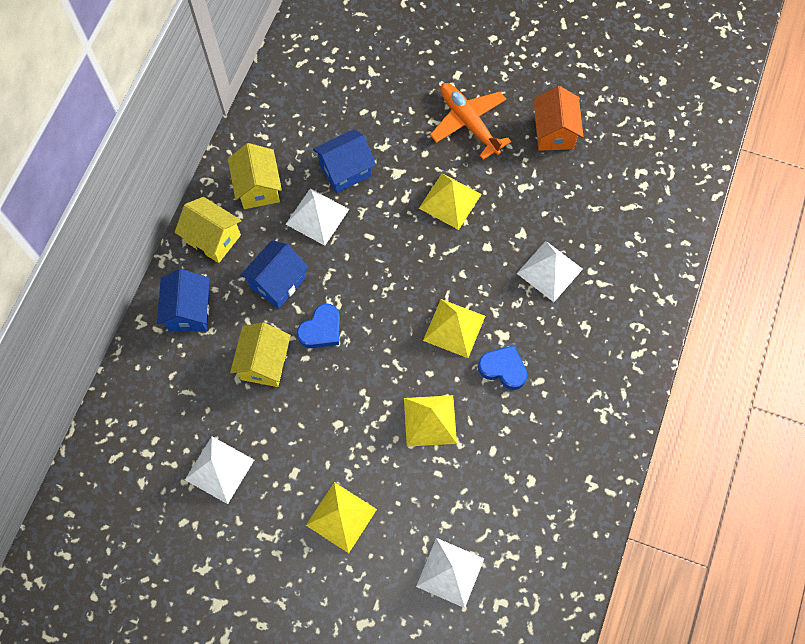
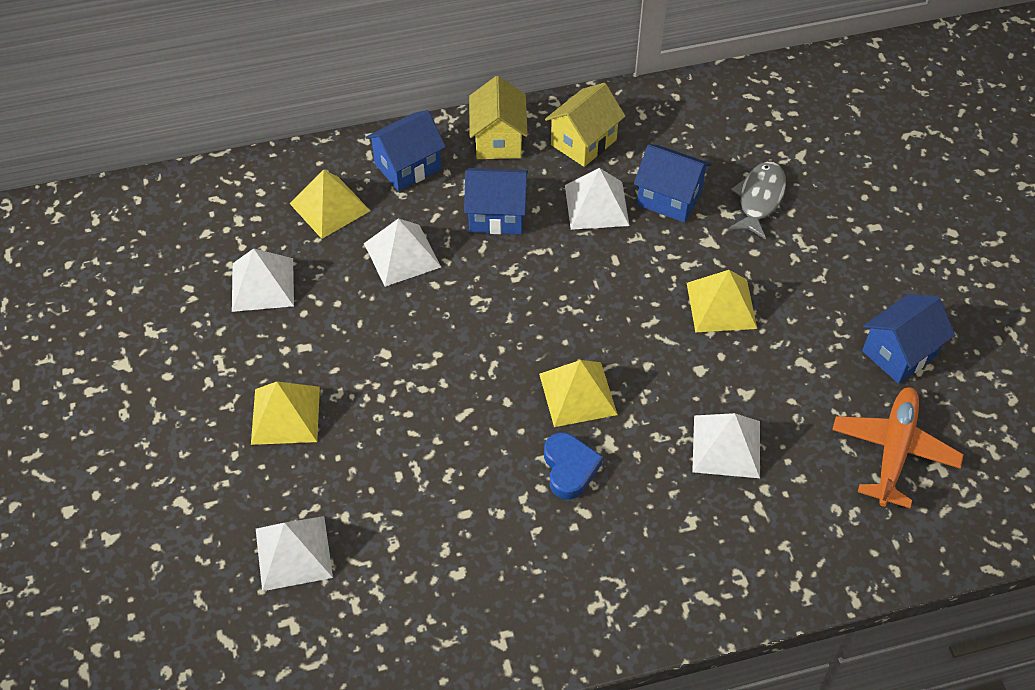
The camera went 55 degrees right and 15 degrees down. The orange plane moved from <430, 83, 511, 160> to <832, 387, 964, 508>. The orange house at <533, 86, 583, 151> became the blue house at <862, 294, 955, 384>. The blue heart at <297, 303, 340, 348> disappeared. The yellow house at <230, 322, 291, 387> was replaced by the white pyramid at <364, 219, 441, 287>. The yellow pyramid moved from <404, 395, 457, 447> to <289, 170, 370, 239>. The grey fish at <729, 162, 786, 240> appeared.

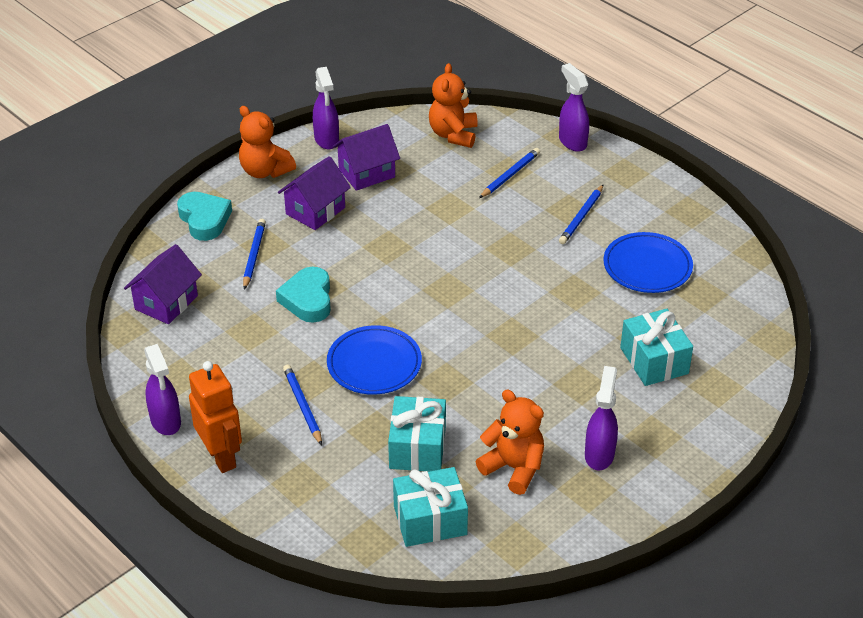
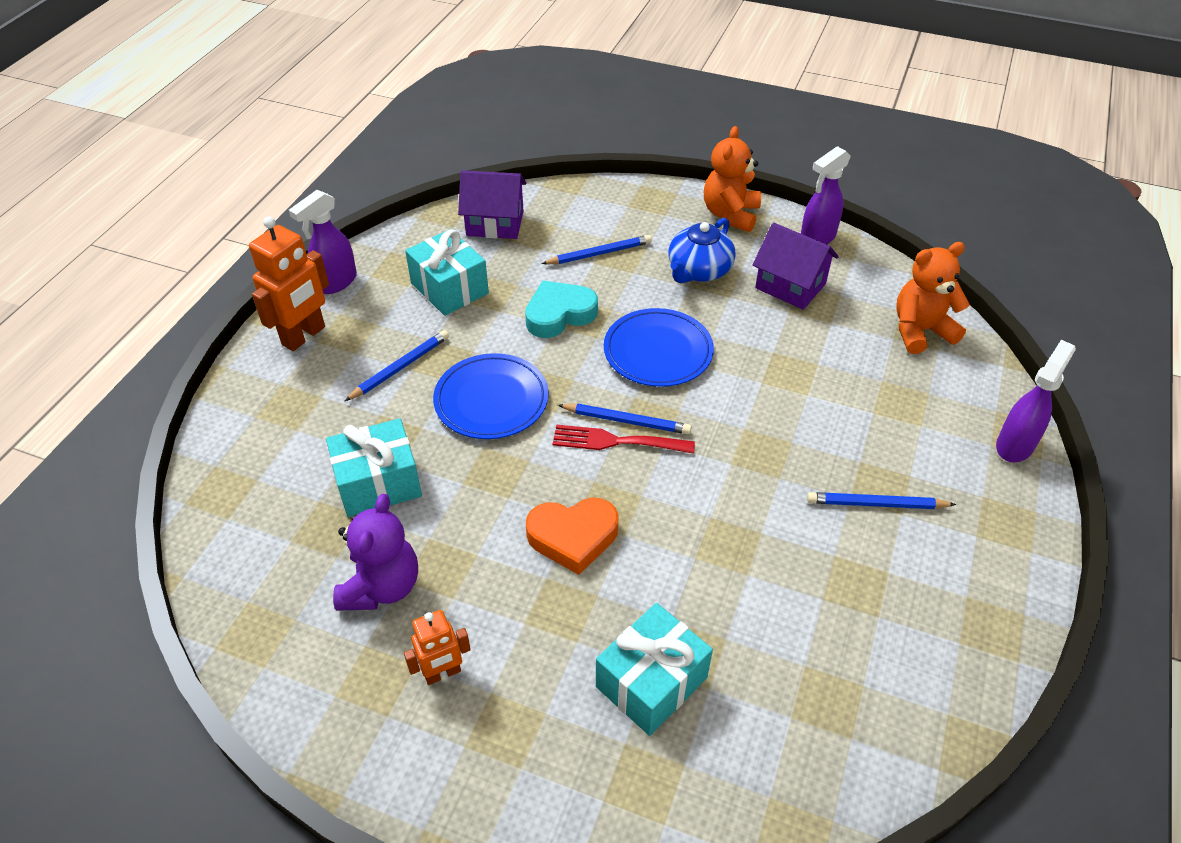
The camera went 65 degrees right and 5 degrees up. The blue pencil moved from <479, 148, 540, 198> to <558, 404, 692, 434>. The purple house at <278, 156, 351, 230> was replaced by the blue teapot at <668, 218, 736, 283>. The turquoise heart at <177, 192, 232, 241> disappeared. The blue plate moved from <604, 232, 693, 293> to <604, 308, 714, 387>. The purple spray bottle at <585, 366, 618, 470> was replaced by the orange robot at <404, 610, 471, 685>. The orange teddy bear at <476, 390, 544, 495> became the purple teddy bear at <333, 494, 418, 611>. The turquoise gift moved from <393, 467, 468, 547> to <405, 229, 489, 316>. The red fork at <553, 425, 695, 454> appeared. The orange heart at <526, 498, 619, 575> appeared.

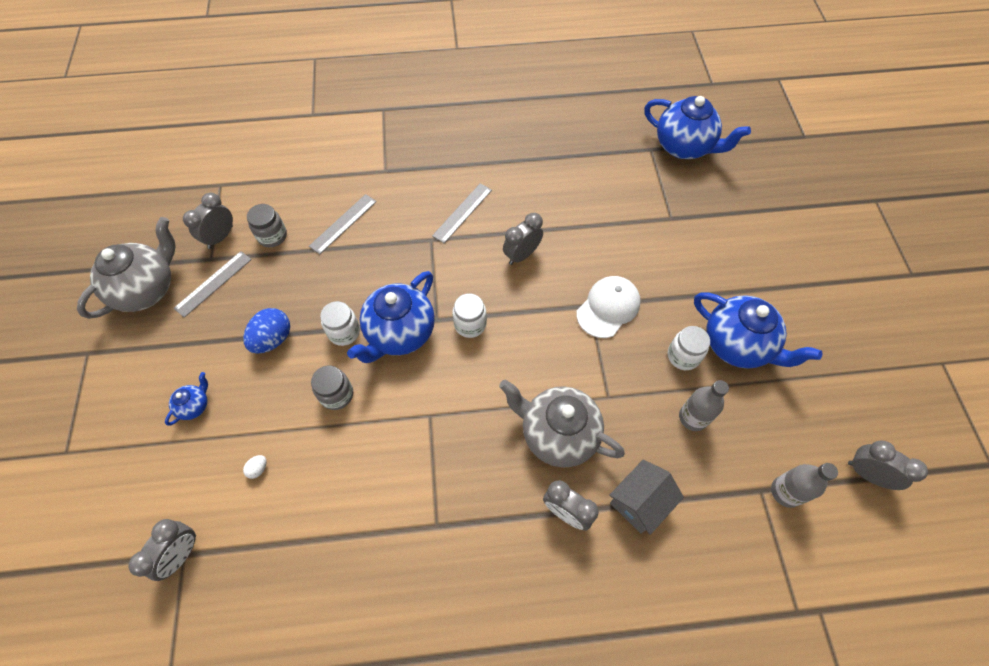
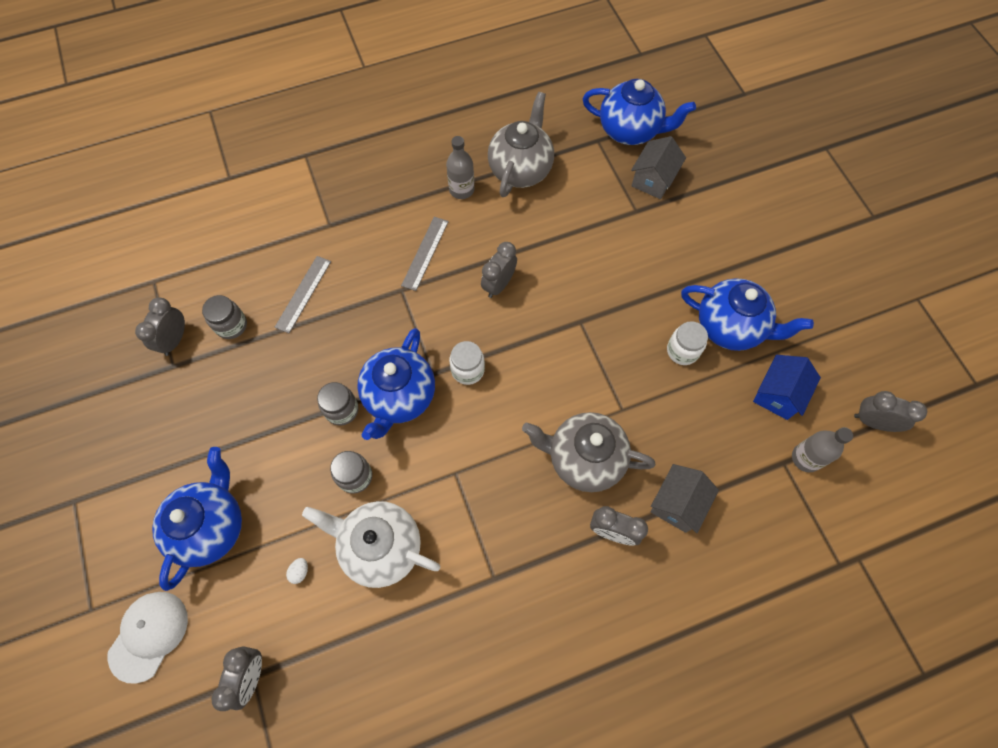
The camera went 15 degrees left and 5 degrees up. The grey teapot moved from <77, 217, 175, 319> to <488, 92, 554, 197>. The grey ruler at <174, 251, 252, 318> disappeared. The white cap moved from <576, 276, 641, 338> to <107, 592, 188, 684>. The white jar at <320, 301, 360, 346> became the grey jar at <317, 382, 359, 425>. The blue egg at <243, 308, 290, 354> disappeared. The blue teapot at <165, 372, 208, 426> changed to 2.18 times the size. The grey bottle moved from <679, 380, 729, 431> to <446, 136, 474, 199>. The grey house at <631, 136, 686, 199> appeared. The blue house at <753, 355, 821, 420> appeared. The white teapot at <302, 501, 441, 588> appeared.

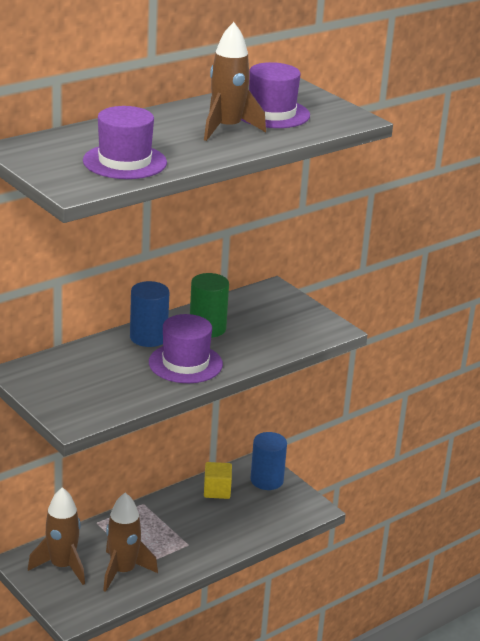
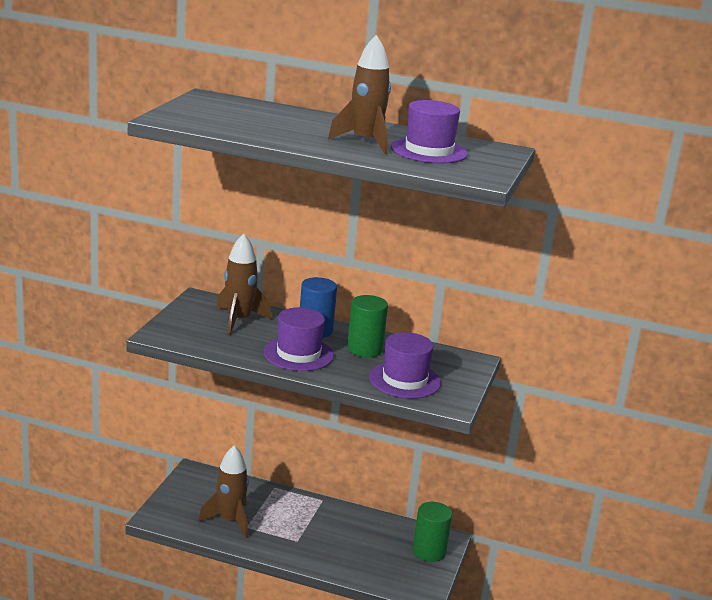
The camera went 55 degrees right and 5 degrees down. The purple hat moved from <83, 106, 167, 179> to <369, 332, 441, 399>. The blue cylinder at <250, 432, 287, 490> became the green cylinder at <413, 502, 452, 562>. The yellow cube at <204, 462, 232, 499> disappeared. The brown rocket moved from <28, 487, 85, 585> to <216, 234, 272, 335>.

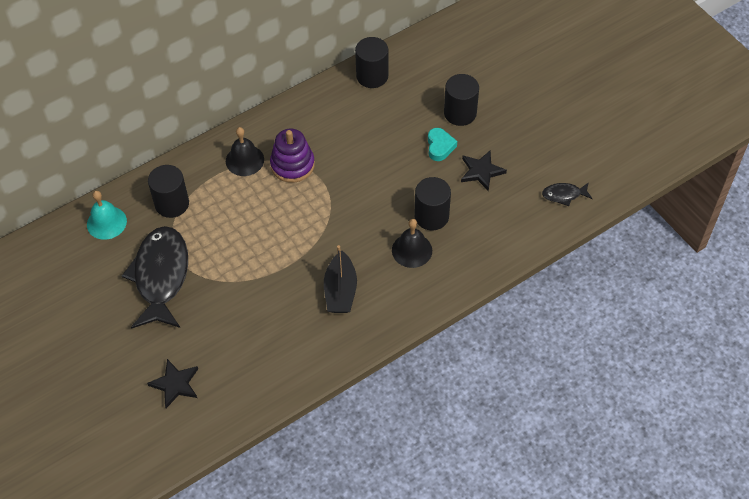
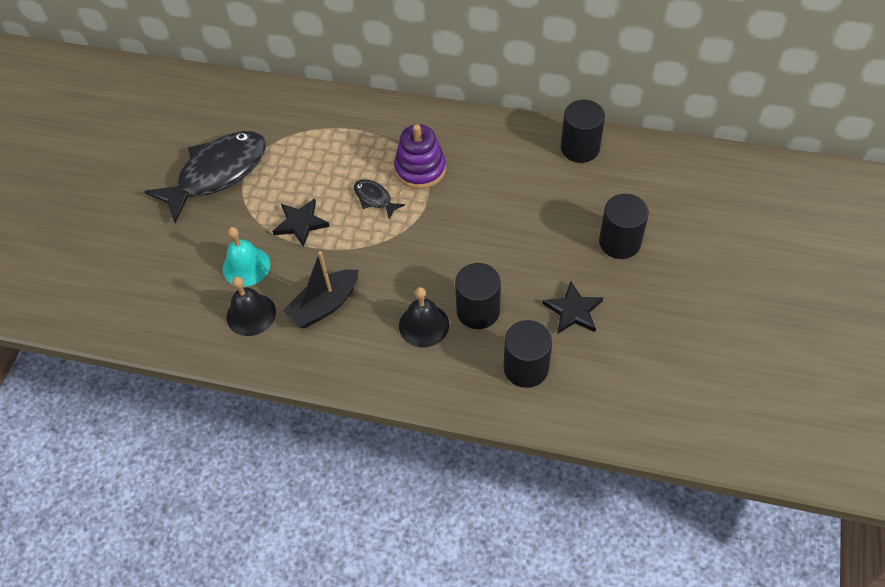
The camera went 50 degrees right and 0 degrees up. The black bell moved from <226, 127, 264, 176> to <227, 276, 276, 336>. The turquoise heart at <428, 128, 457, 161> disappeared. The black cylinder moved from <148, 165, 189, 218> to <504, 320, 552, 388>. The black fish moved from <542, 182, 592, 206> to <354, 179, 405, 219>. The turquoise bell moved from <87, 191, 127, 240> to <222, 227, 270, 287>. The black star moved from <147, 359, 198, 408> to <272, 199, 330, 247>.

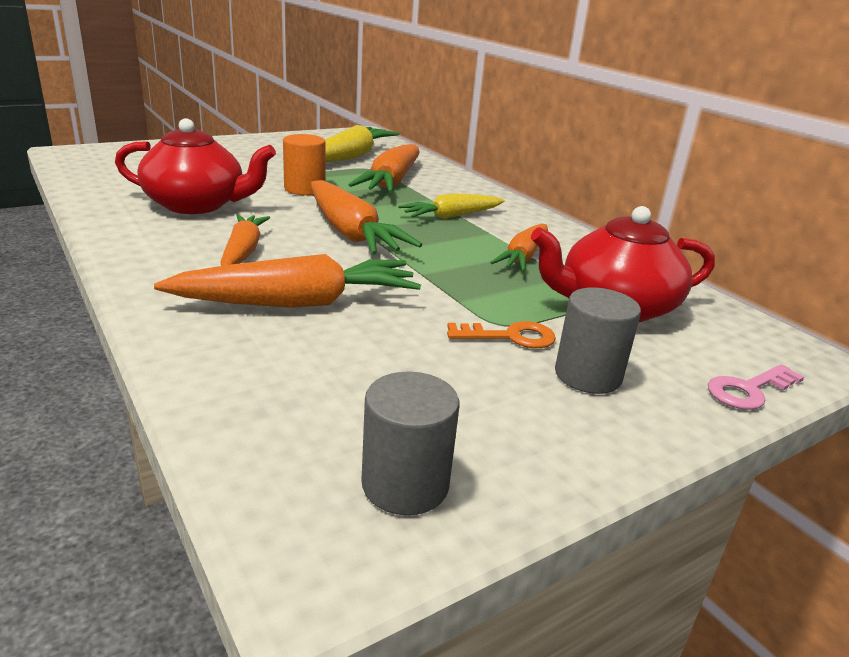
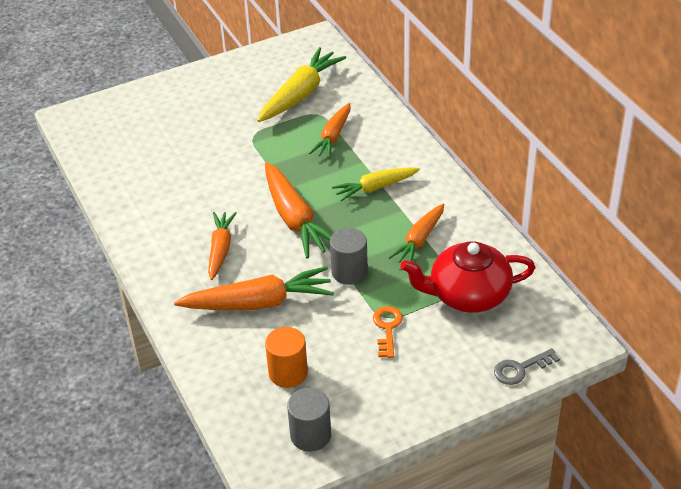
The camera went 10 degrees right and 15 degrees up. The red teapot at <115, 118, 276, 214> disappeared. The orange cylinder moved from <283, 134, 326, 195> to <265, 327, 308, 388>. The orange carrot at <348, 144, 420, 193> changed to 0.64 times the size. The grey cylinder moved from <555, 288, 641, 394> to <330, 228, 368, 285>. The orange key at <447, 321, 556, 348> turned 90 degrees counterclockwise. The pink key at <708, 364, 804, 410> became the grey key at <494, 348, 560, 385>.

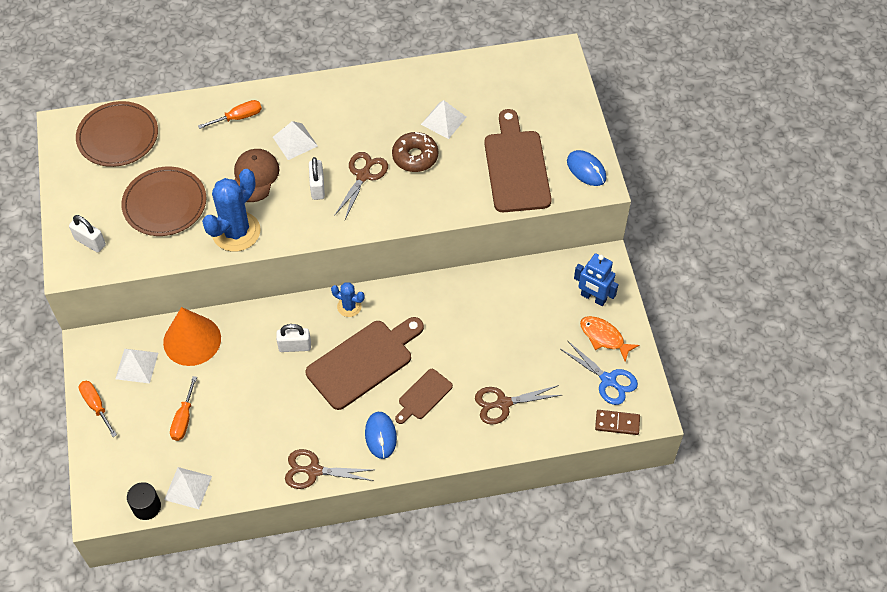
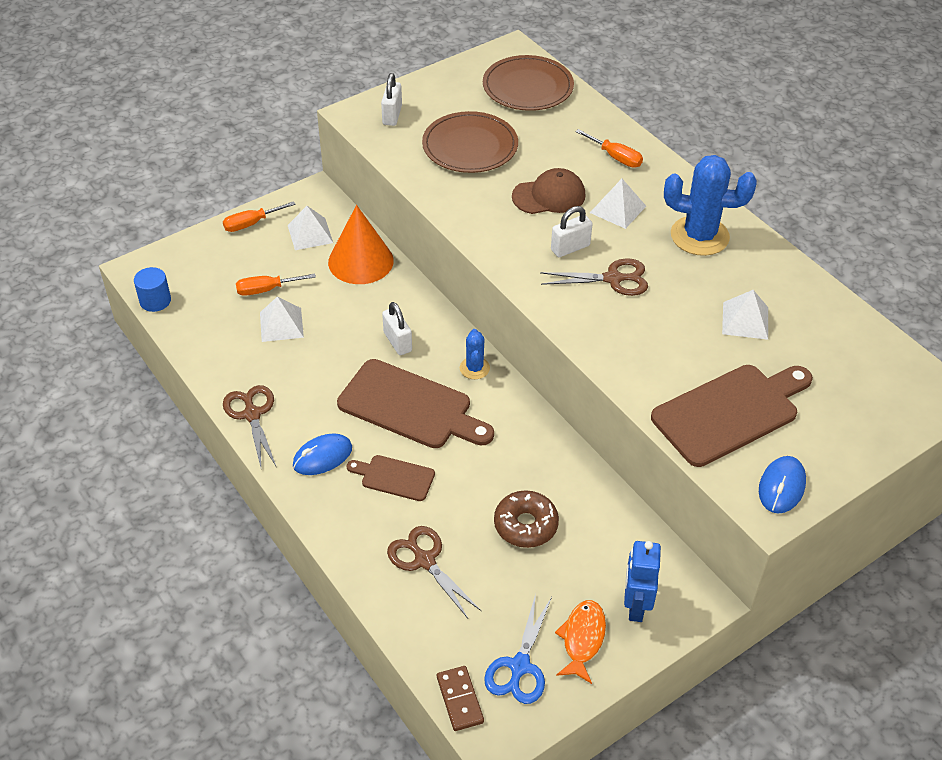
The camera went 65 degrees right and 10 degrees down. The brown donut moved from <392, 132, 438, 172> to <494, 490, 559, 548>. The blue cactus moved from <202, 169, 260, 252> to <664, 155, 757, 256>. The orange screwdriver at <79, 381, 117, 437> turned 150 degrees counterclockwise. The white pyramid moved from <164, 467, 212, 509> to <260, 297, 304, 342>. The black cylinder at <127, 482, 161, 520> became the blue cylinder at <134, 267, 171, 312>.

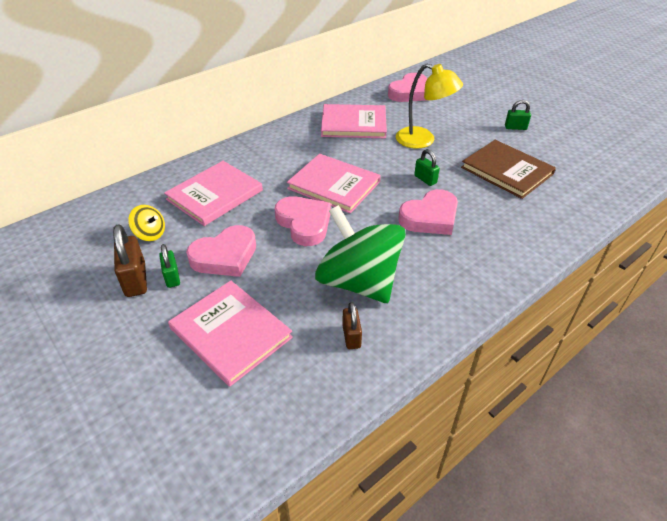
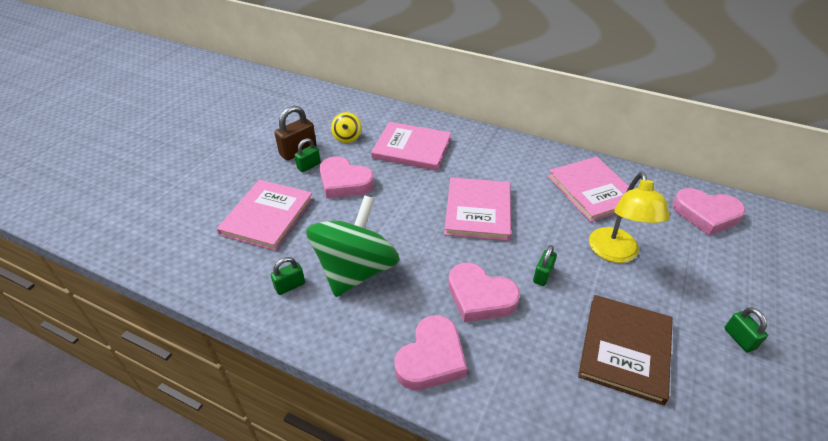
The camera went 65 degrees right and 0 degrees up. The pink heart moved from <275, 196, 331, 246> to <394, 315, 467, 390>. The brown padlock at <342, 302, 362, 349> became the green padlock at <271, 257, 305, 295>.

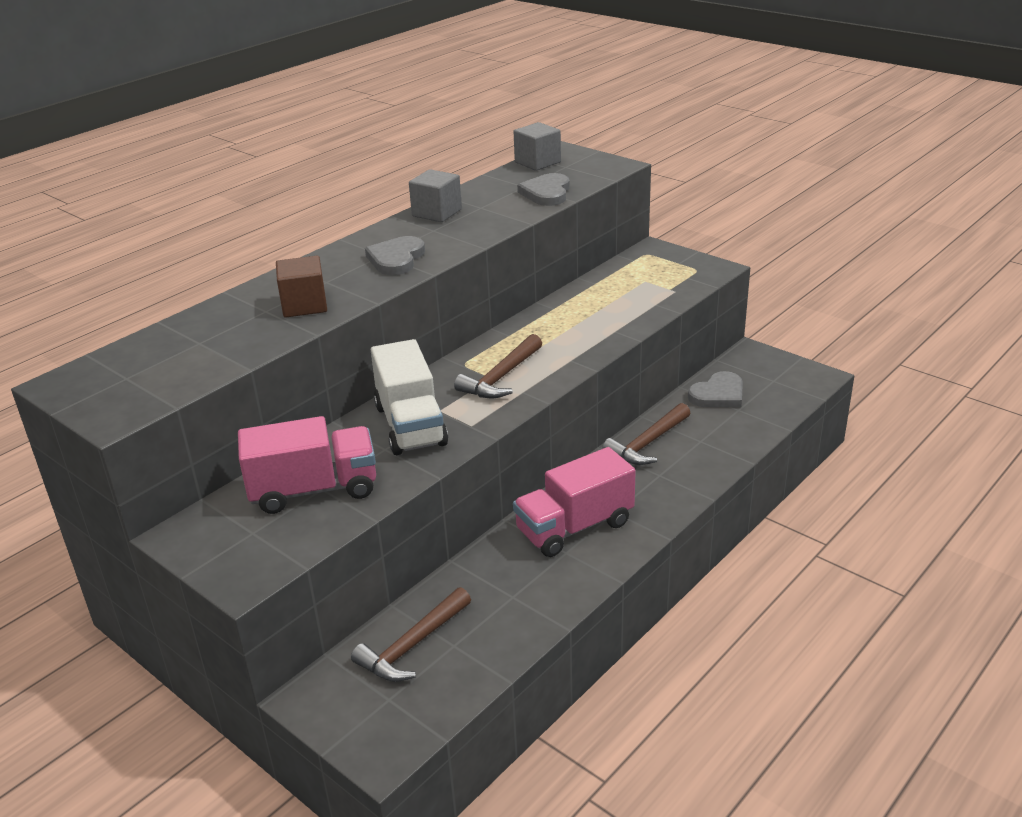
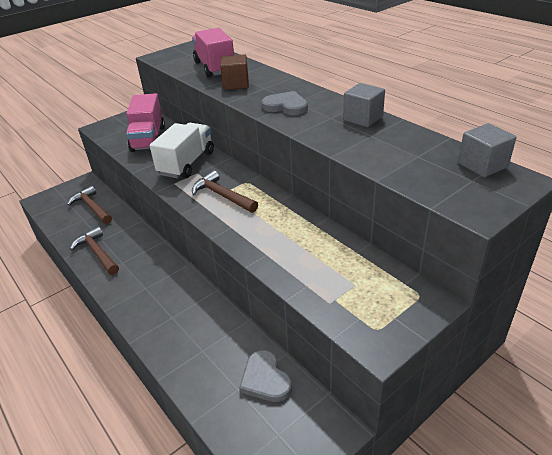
The camera went 100 degrees right and 5 degrees up. The grey heart at <517, 173, 570, 206> disappeared. The white truck at <371, 339, 448, 455> turned 120 degrees clockwise. The brown hammer moved from <602, 403, 690, 465> to <70, 227, 119, 275>. The pink truck moved from <513, 447, 636, 557> to <192, 28, 234, 78>.

